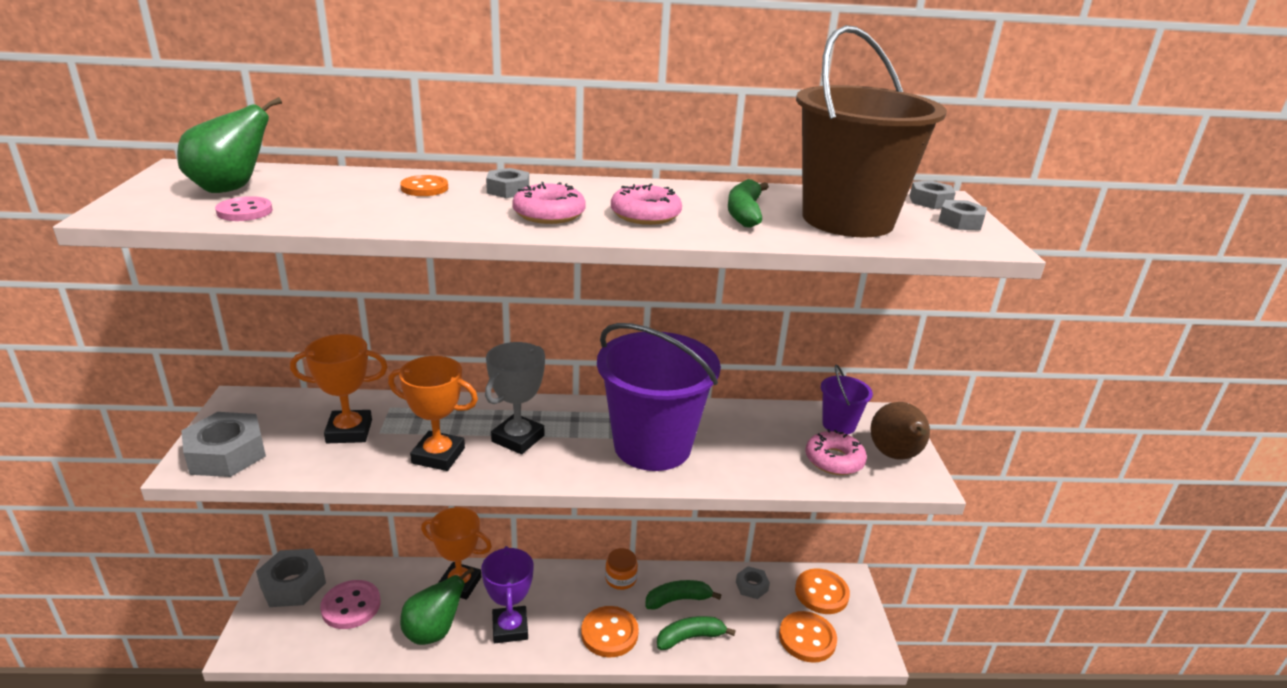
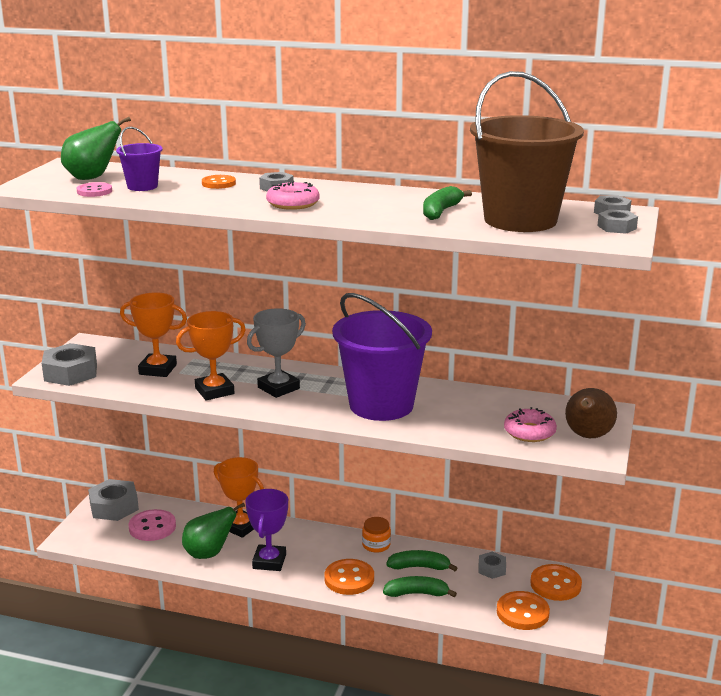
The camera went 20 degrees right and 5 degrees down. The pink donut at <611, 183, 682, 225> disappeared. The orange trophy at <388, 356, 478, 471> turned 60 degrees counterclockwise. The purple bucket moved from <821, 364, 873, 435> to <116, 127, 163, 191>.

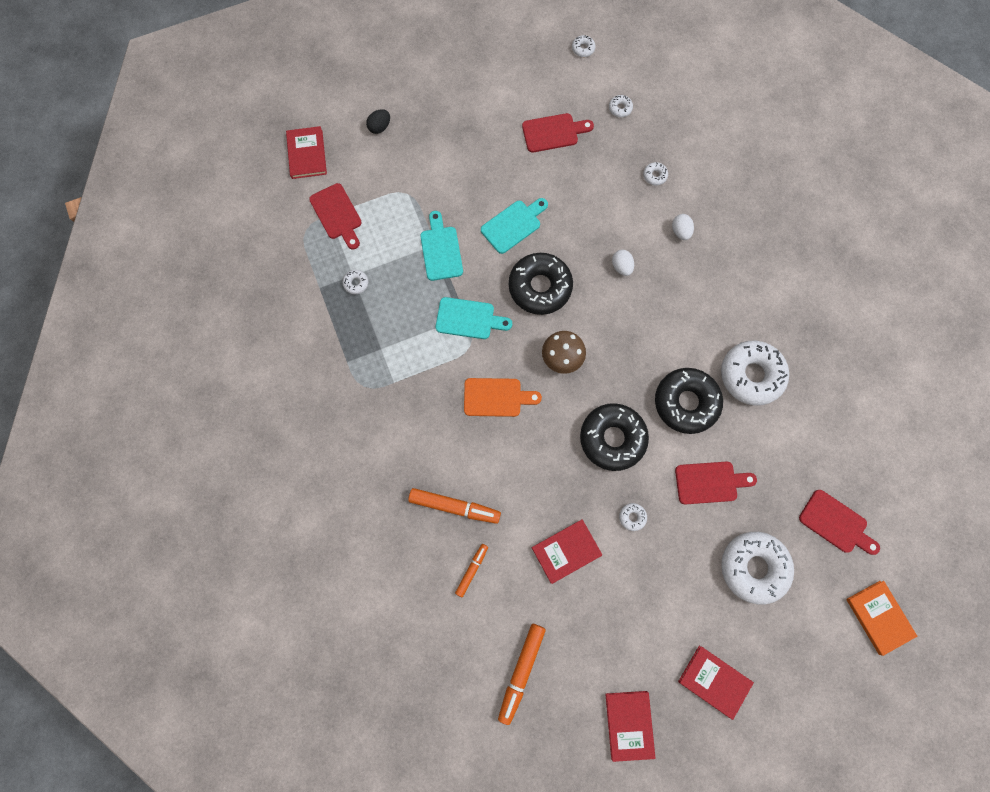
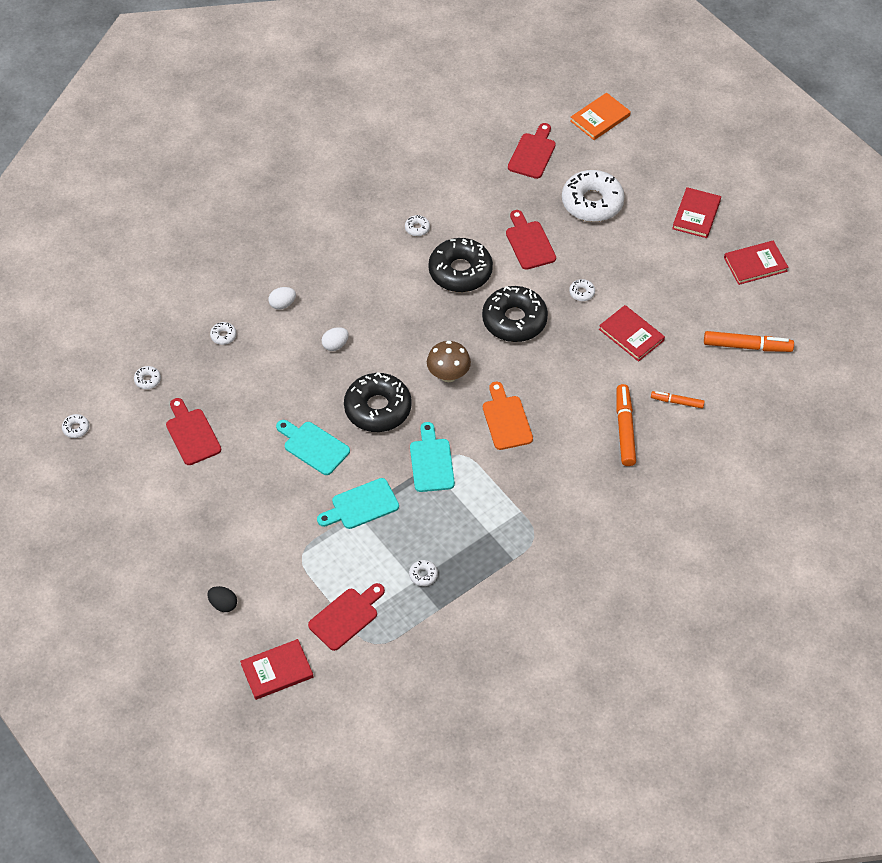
The camera went 105 degrees left and 20 degrees down. The white donut at <721, 341, 789, 406> changed to 0.40 times the size.

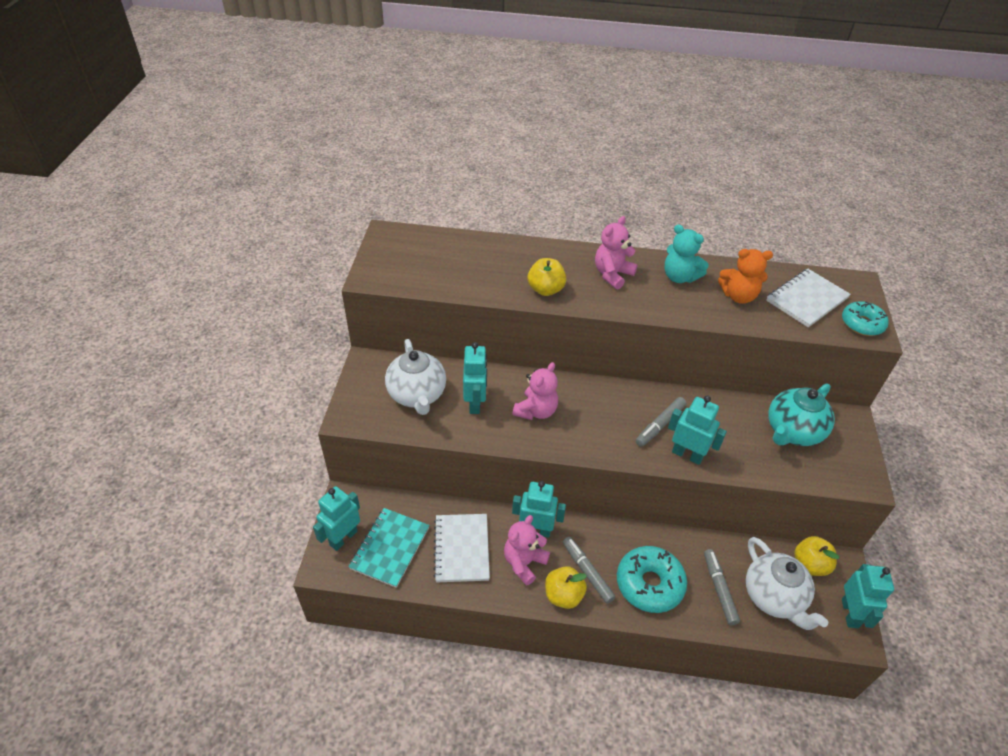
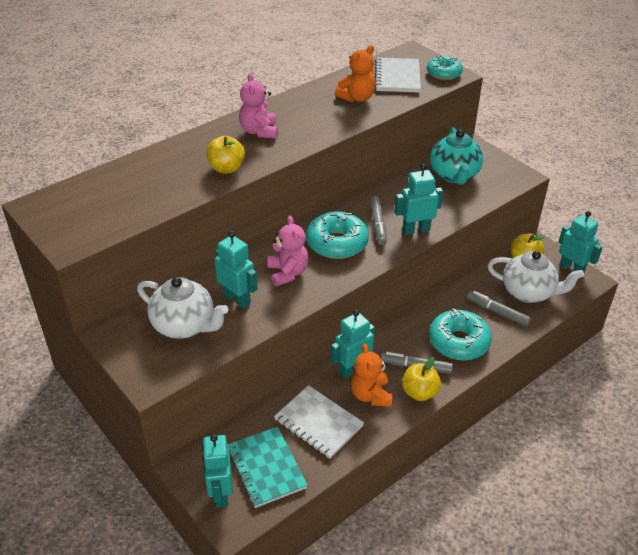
The camera went 45 degrees left and 5 degrees down. The turquoise teddy bear at <664, 224, 708, 283> disappeared. The pink teddy bear at <504, 515, 550, 586> became the orange teddy bear at <351, 344, 392, 407>. The turquoise donut at <306, 211, 369, 259> appeared.

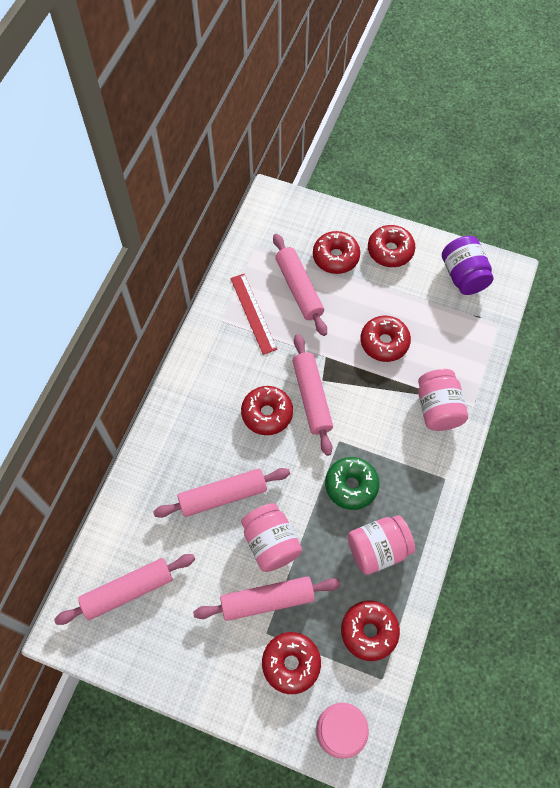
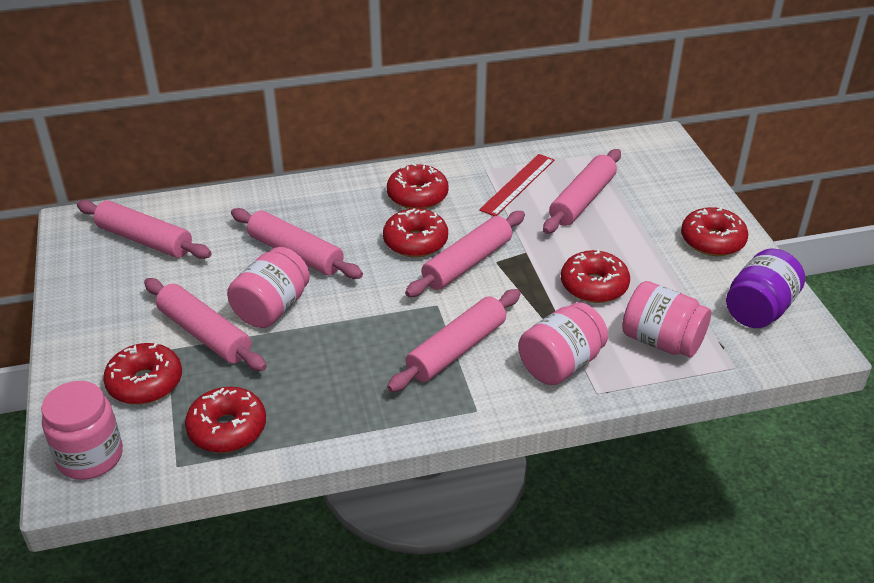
The camera went 55 degrees right and 25 degrees down. The red donut moved from <313, 231, 360, 274> to <387, 163, 449, 209>. The green donut at <325, 457, 380, 510> disappeared. The pink jar moved from <348, 515, 415, 575> to <622, 281, 711, 357>. The pink rolling pin at <387, 289, 521, 392> appeared.

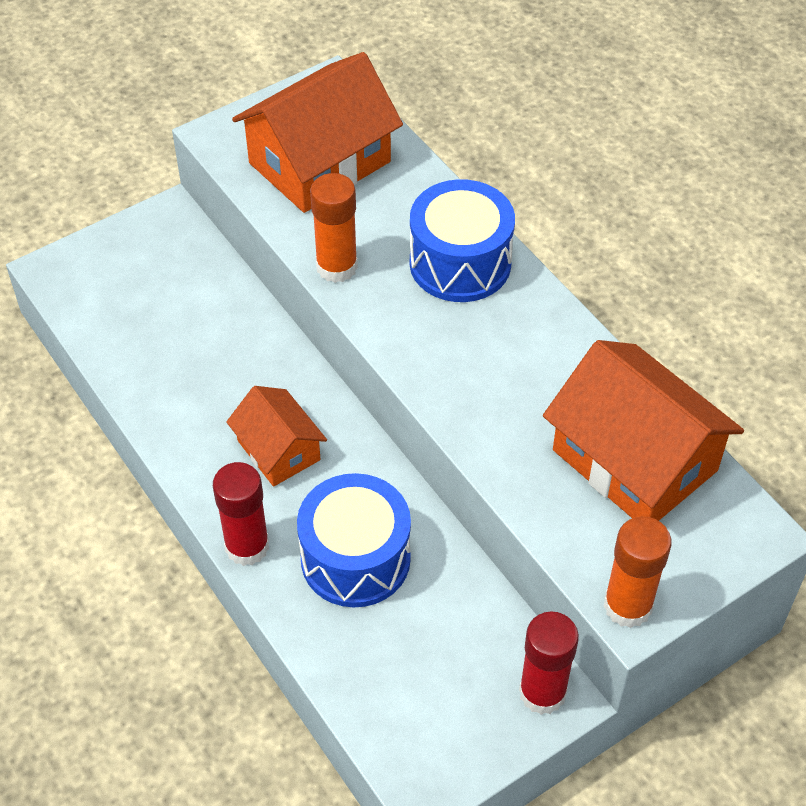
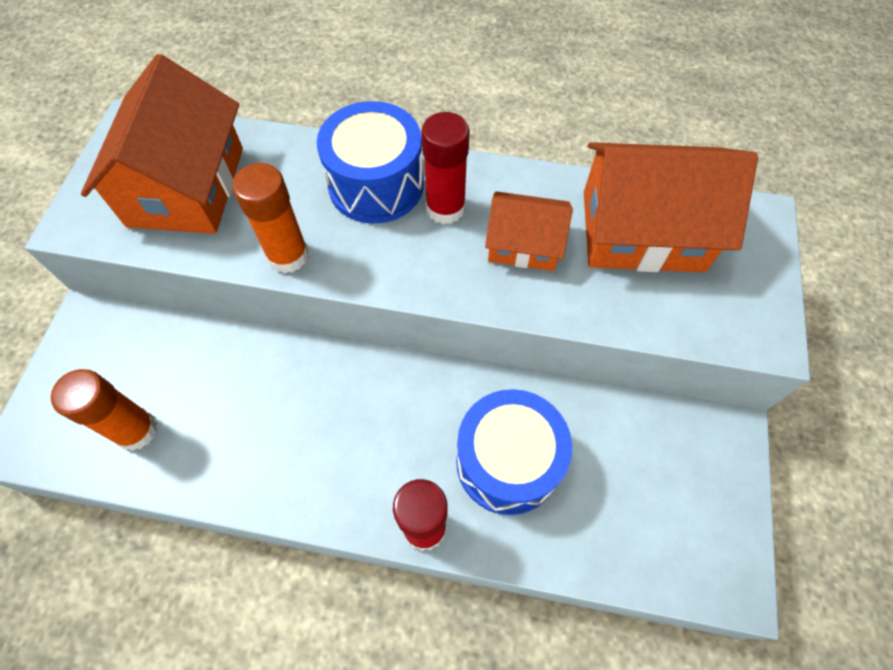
The camera went 45 degrees left and 10 degrees up. The orange house moved from <226, 386, 327, 487> to <485, 191, 573, 271>. The orange glue stick moved from <603, 516, 672, 628> to <51, 369, 157, 451>. The red glue stick moved from <519, 611, 579, 715> to <421, 112, 470, 224>.

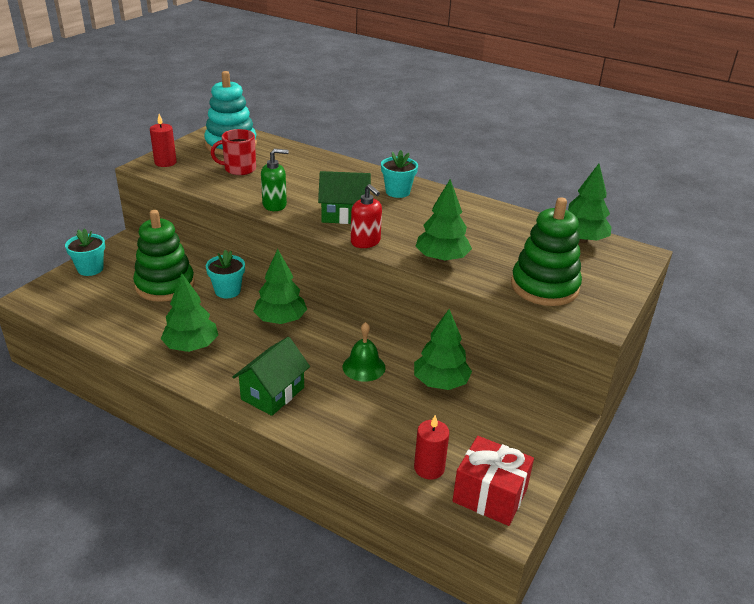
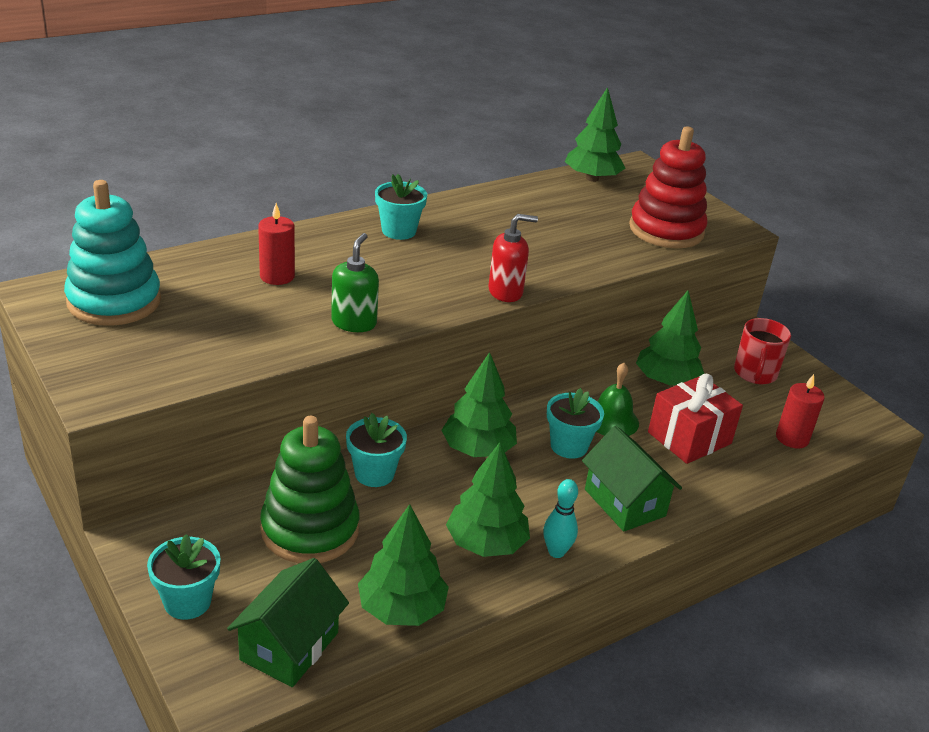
The camera went 65 degrees left and 0 degrees up. The red candle moved from <150, 114, 177, 167> to <258, 203, 295, 285>. The red mug moved from <211, 129, 256, 175> to <734, 318, 791, 384>. The green house moved from <318, 171, 371, 224> to <227, 558, 349, 687>. The green tree moved from <415, 179, 472, 262> to <358, 504, 449, 626>. The green stacking toy at <511, 197, 582, 306> became the red stacking toy at <629, 127, 708, 248>. The red gift moved from <453, 436, 534, 526> to <648, 374, 743, 464>. The turquoise flower pot at <547, 388, 604, 459> appeared. The turquoise bowling pin at <543, 479, 578, 558> appeared.

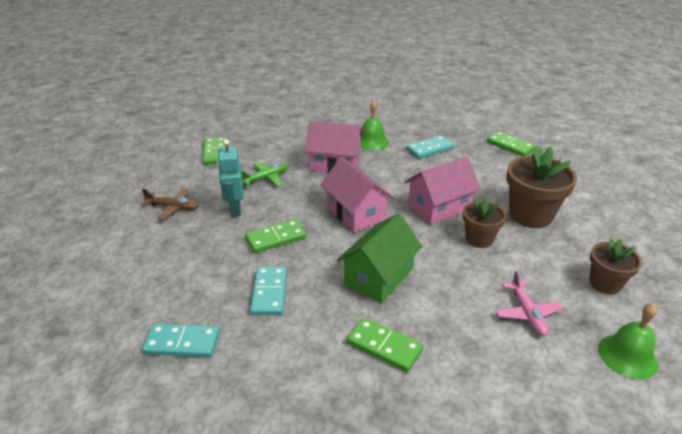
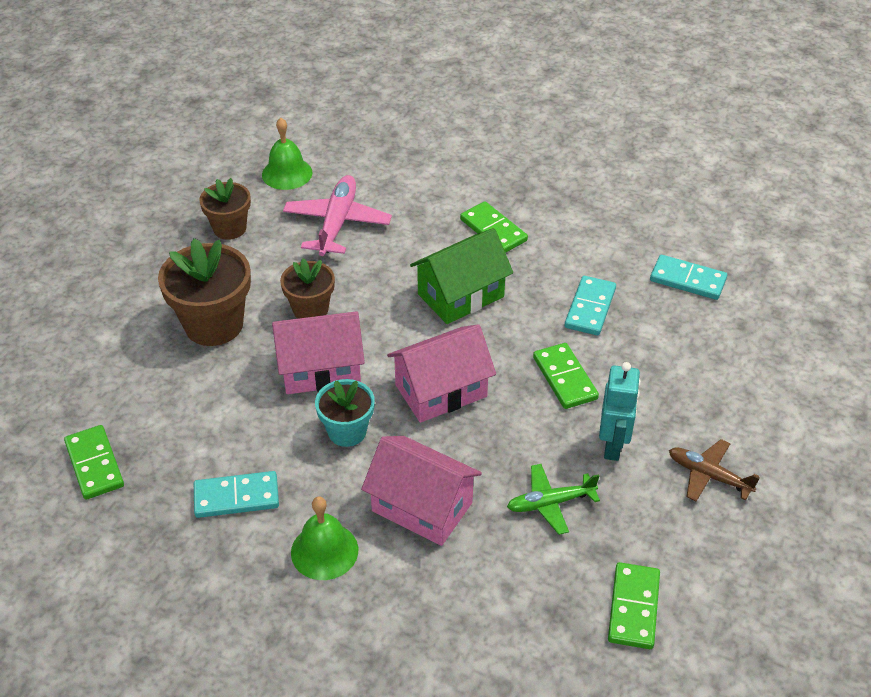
The camera went 160 degrees left and 10 degrees up. The pink house at <320, 157, 394, 233> turned 75 degrees clockwise. The green domino at <245, 219, 306, 253> turned 75 degrees clockwise. The pink plane at <495, 271, 563, 336> changed to 1.56 times the size. The turquoise flower pot at <315, 379, 375, 447> appeared.

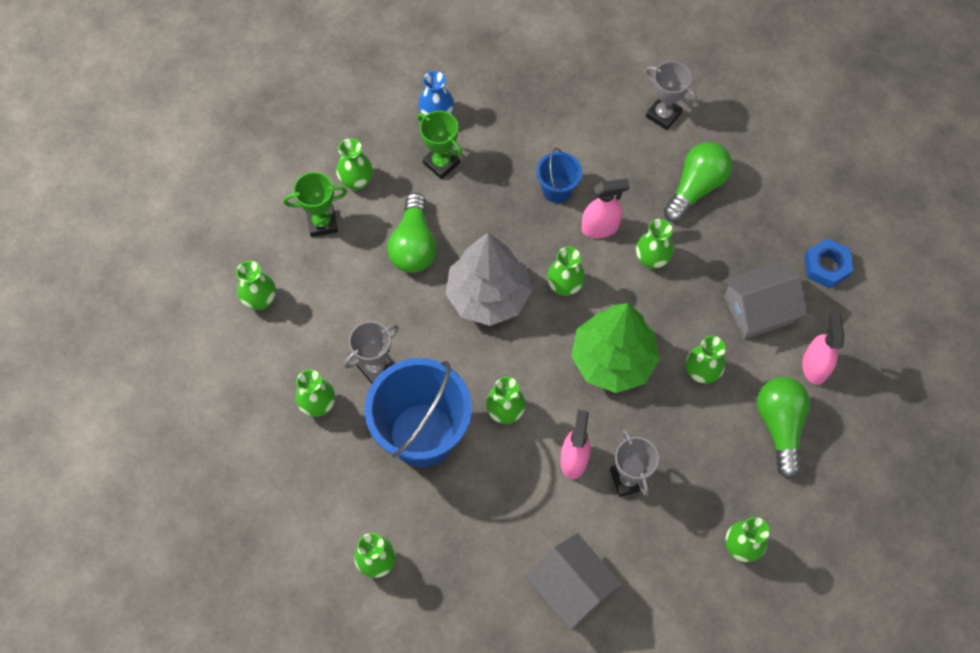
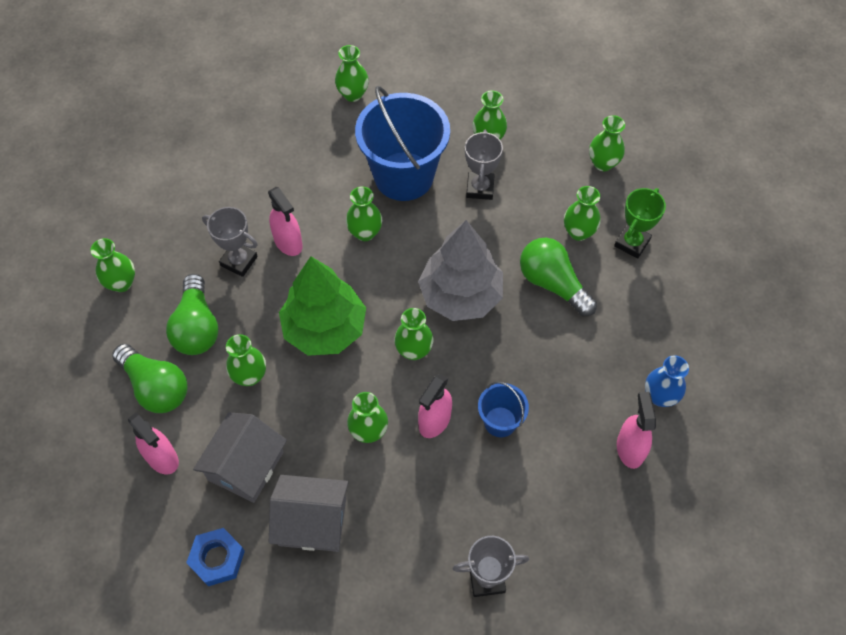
The camera went 135 degrees right and 5 degrees down. The green trophy at <417, 111, 462, 179> disappeared. The green vase moved from <336, 138, 373, 190> to <564, 186, 601, 241>. The green light bulb moved from <664, 142, 732, 222> to <166, 274, 218, 355>. The grey house moved from <525, 533, 622, 630> to <269, 475, 349, 552>. The pink spray bottle at <617, 392, 656, 469> appeared.

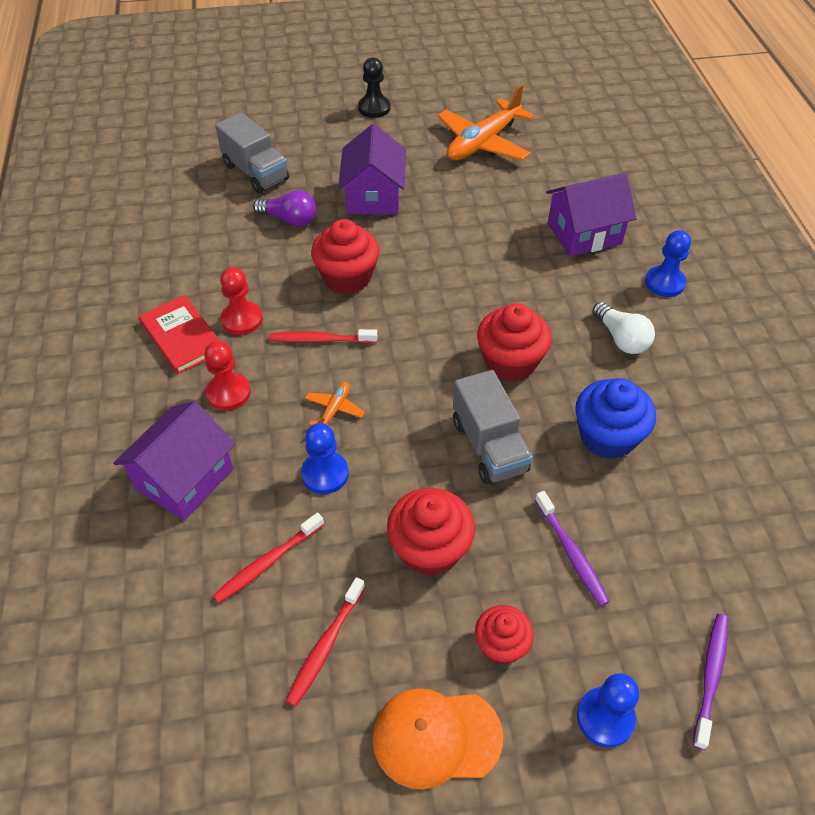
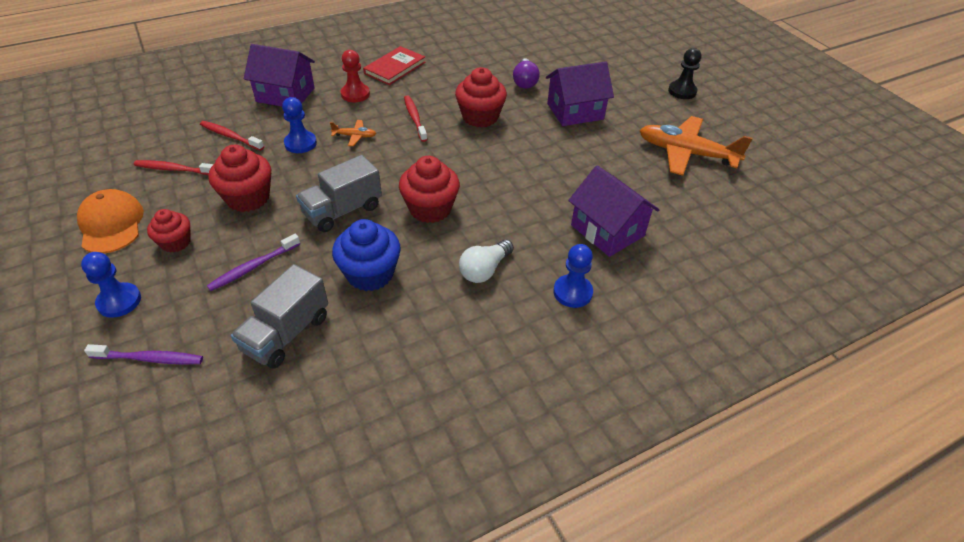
The camera went 70 degrees right and 5 degrees down. The grey truck moved from <215, 113, 289, 193> to <231, 264, 328, 369>. The red pawn at <220, 267, 263, 335> disappeared.

